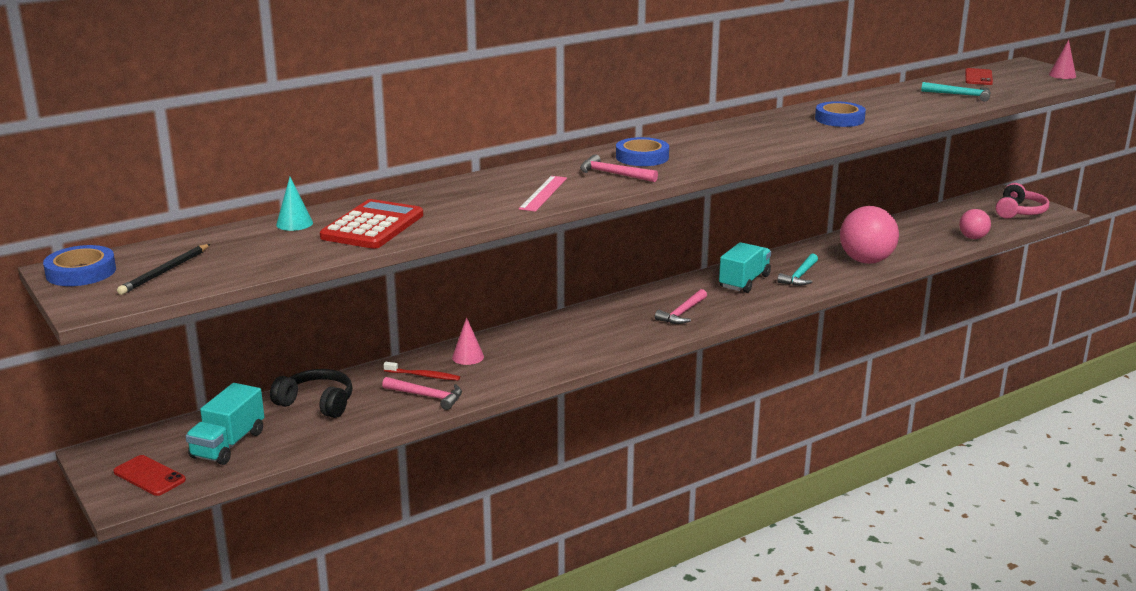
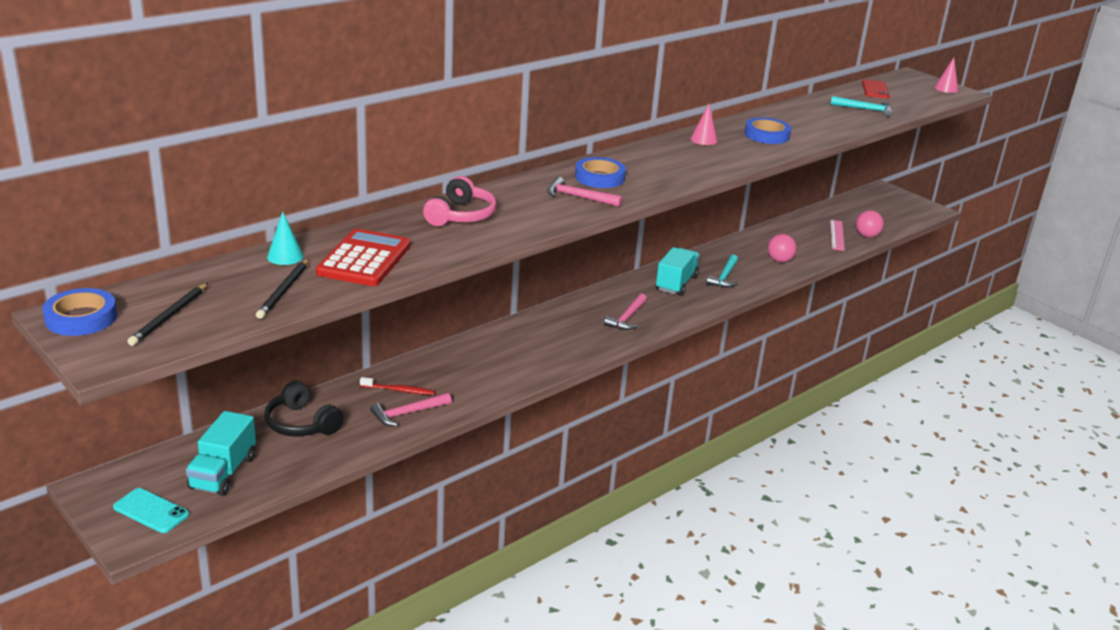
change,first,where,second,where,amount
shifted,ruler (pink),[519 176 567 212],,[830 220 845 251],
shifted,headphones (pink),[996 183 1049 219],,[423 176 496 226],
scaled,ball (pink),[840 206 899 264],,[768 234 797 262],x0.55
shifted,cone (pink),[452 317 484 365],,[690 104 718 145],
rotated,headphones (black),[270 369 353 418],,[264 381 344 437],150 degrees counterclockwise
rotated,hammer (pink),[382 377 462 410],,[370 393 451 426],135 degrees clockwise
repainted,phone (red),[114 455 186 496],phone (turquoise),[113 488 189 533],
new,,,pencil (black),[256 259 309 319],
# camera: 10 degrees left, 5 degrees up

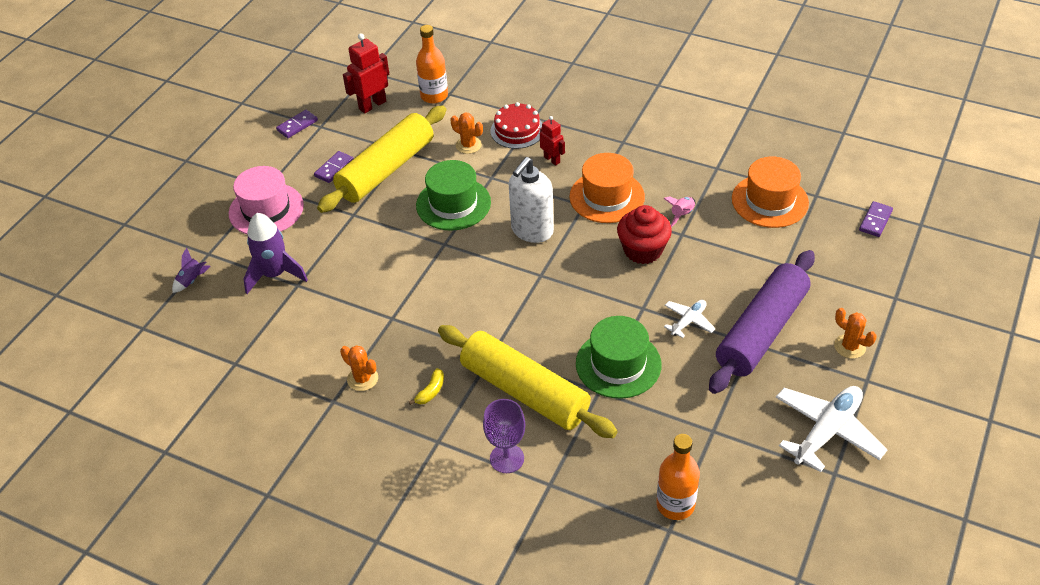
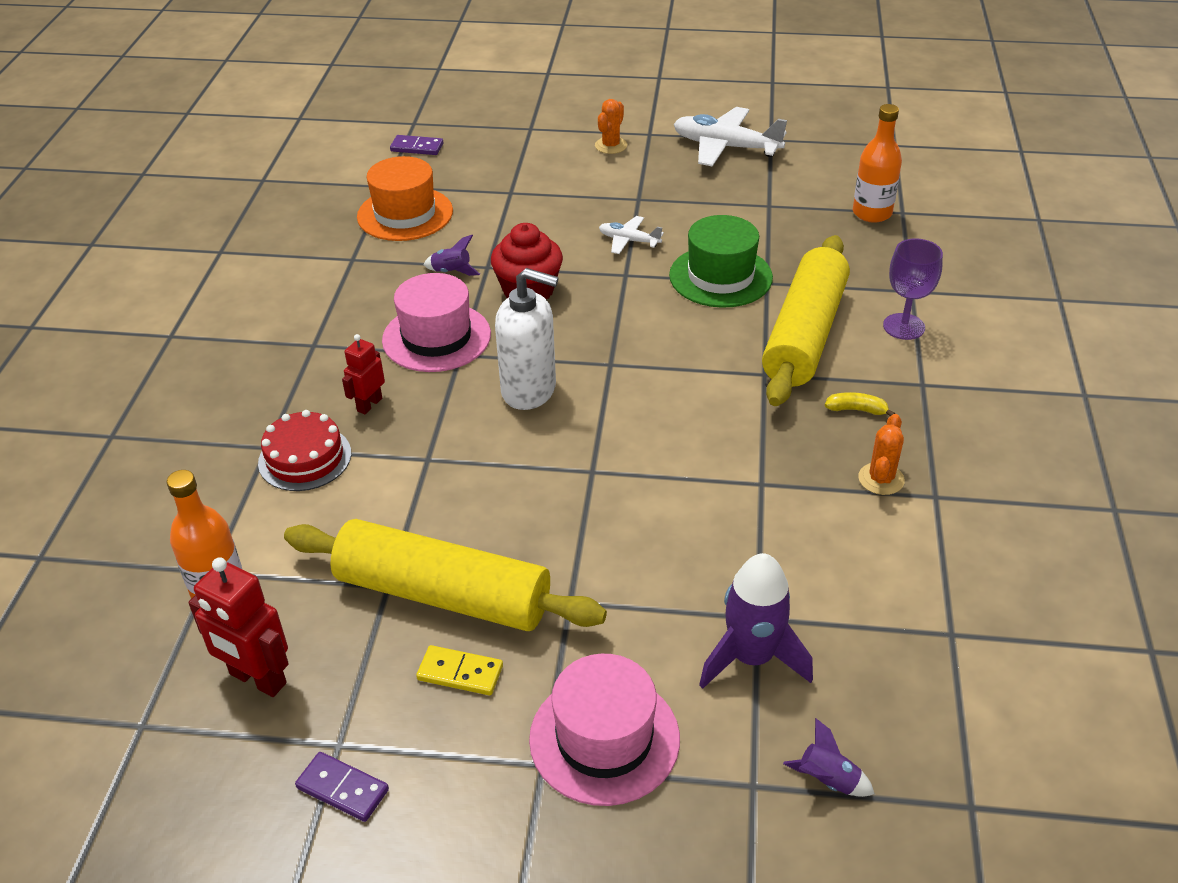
change,first,where,second,where,amount
gone,cactus (orange),[451 112 483 154],,,
repainted,domino (purple),[314 151 354 183],domino (yellow),[416 645 503 695],
repainted,hat (orange),[569 153 645 223],hat (pink),[382 273 491 372],
gone,hat (green),[416 160 491 231],,,
repainted,rocket (pink),[664 196 695 227],rocket (purple),[424 235 480 276],
gone,rolling pin (purple),[709 250 815 394],,,
# camera: 110 degrees left, 5 degrees down

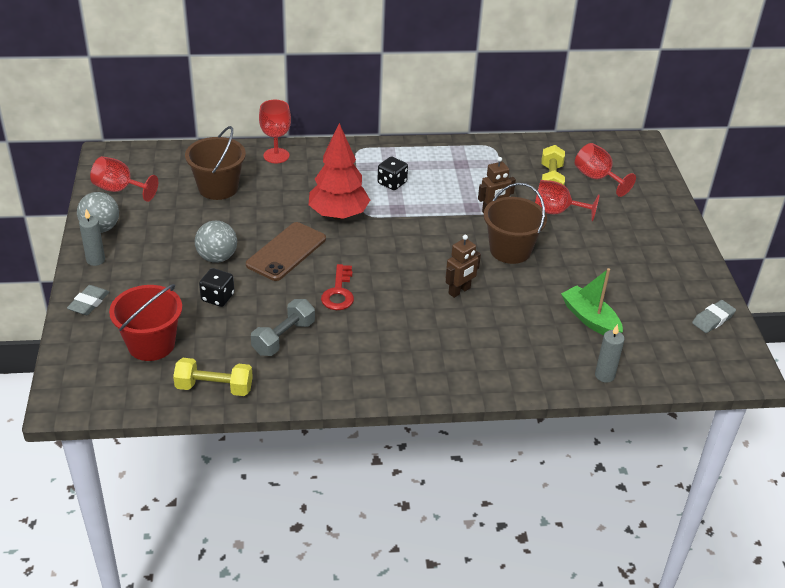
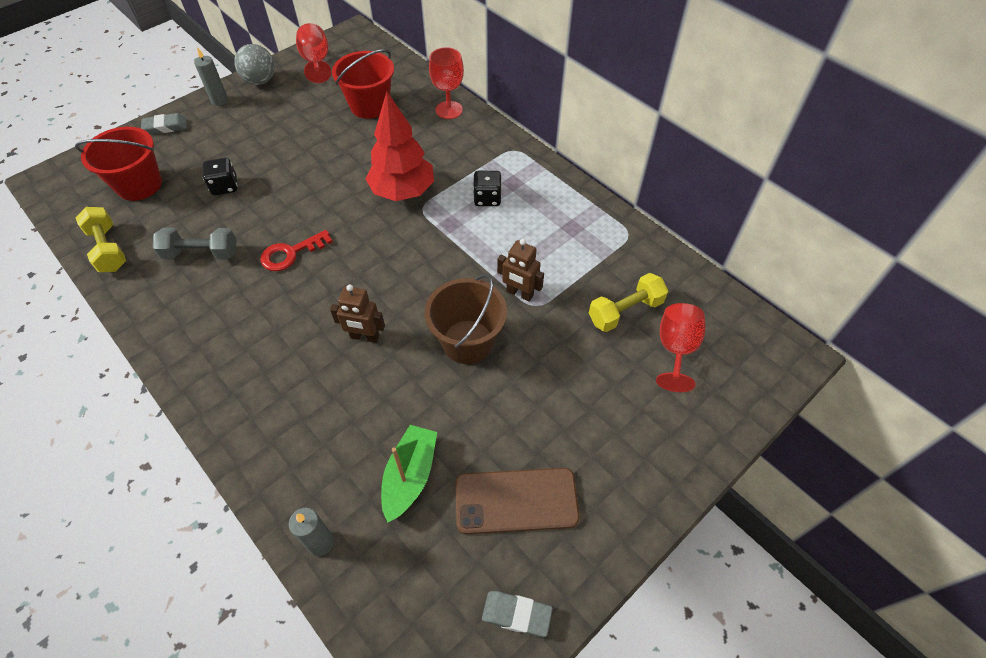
change,first,where,second,where,amount
repainted,bucket (brown),[185 126 246 200],bucket (red),[332 49 394 119],
gone,goblet (red),[535 180 600 221],,,
gone,ball (grey),[195 221 237 263],,,
shifted,phone (brown),[246 222 326 281],,[455 468 580 535],
# camera: 55 degrees right, 15 degrees up

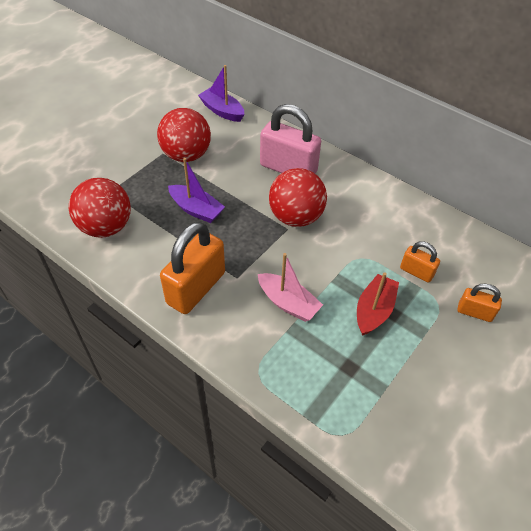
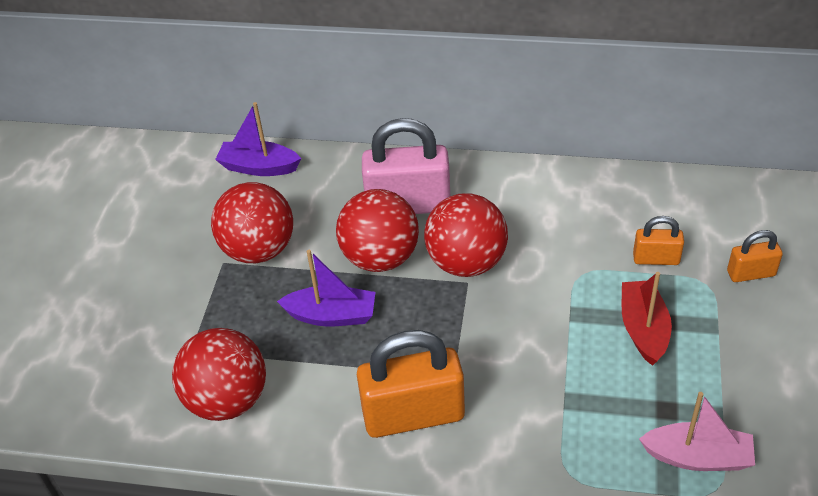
change,first,where,second,where,amount
rotated,padlock (orange),[160 222 225 314],,[357 330 465 438],75 degrees clockwise
shifted,boat (pink),[258 253 323 322],,[639 392 755 471],
new,,,ball (red),[336 189 419 272],
# camera: 25 degrees left, 5 degrees down

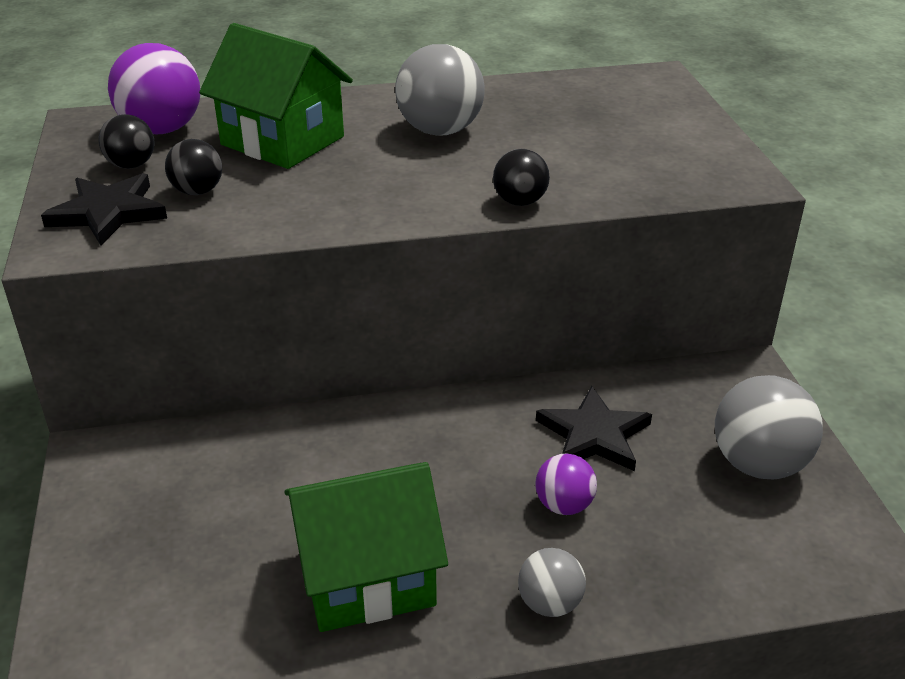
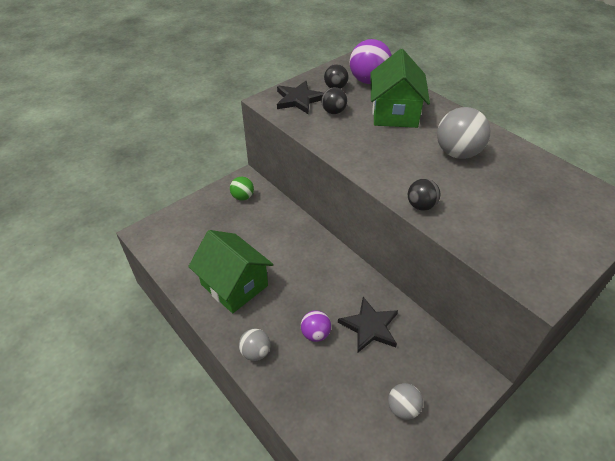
change,first,where,second,where,amount
scaled,ball (grey),[715 375 823 479],,[388 383 423 420],x0.57
new,,,ball (green),[230 177 254 201],
# camera: 60 degrees right, 10 degrees up

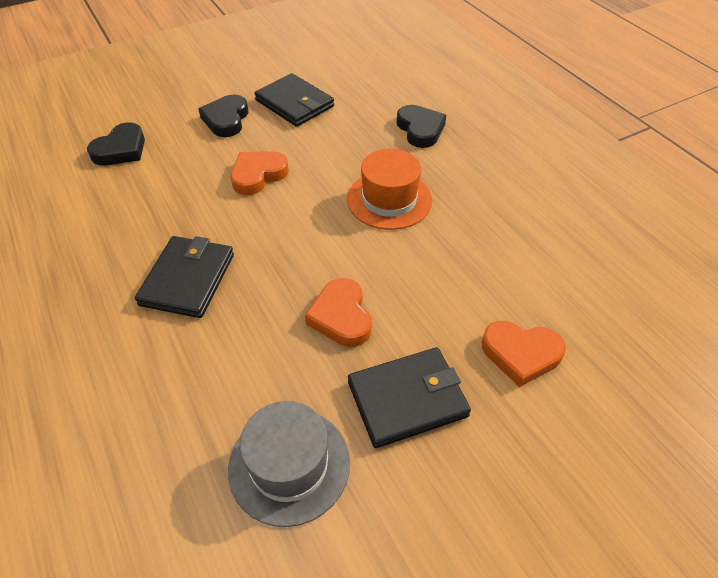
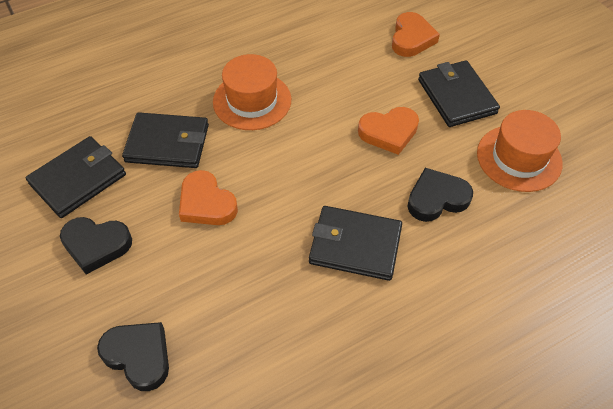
change,first,where,second,where,amount
shifted,heart (black),[397 105 446 148],,[407 168 473 222],
repainted,hat (grey),[228 401 350 527],hat (orange),[477 110 563 192],
new,,,wallet (black),[122 112 209 168],
# camera: 90 degrees left, 5 degrees up

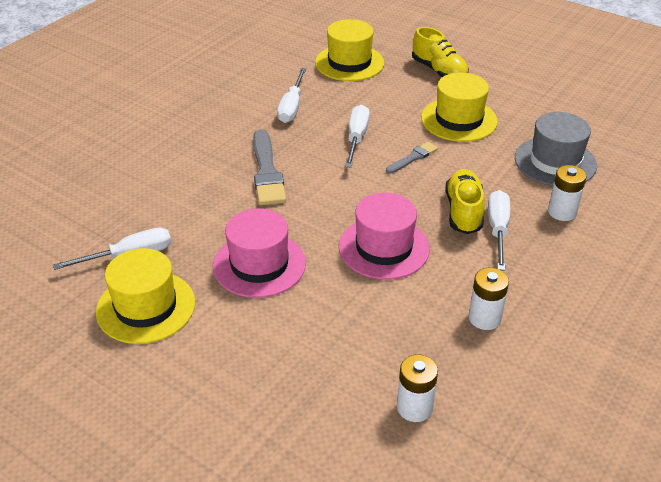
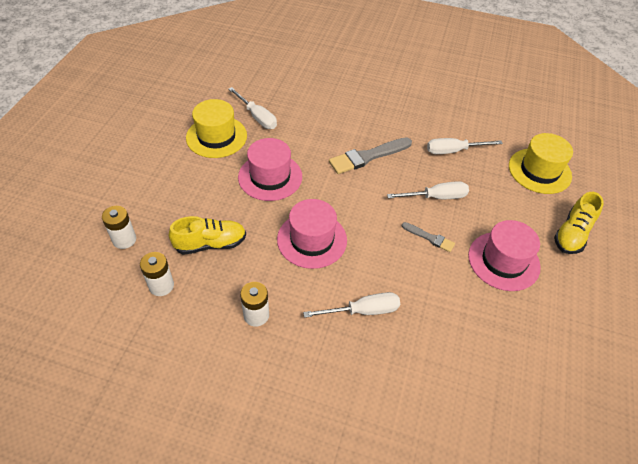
change,first,where,second,where,amount
repainted,hat (yellow),[421 72 498 142],hat (pink),[468 220 541 291],
gone,hat (grey),[515 112 597 186],,,
shifted,battery (white),[548 165 587 221],,[102 206 136 249],
shifted,shoe (yellow),[445 169 485 234],,[169 216 246 255],
# camera: 70 degrees right, 10 degrees up

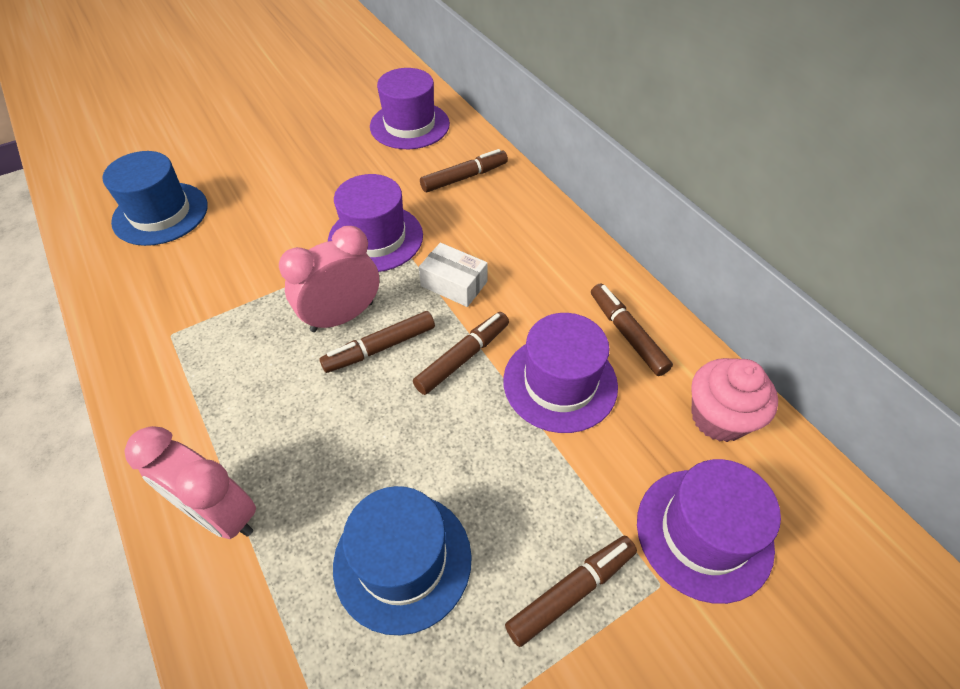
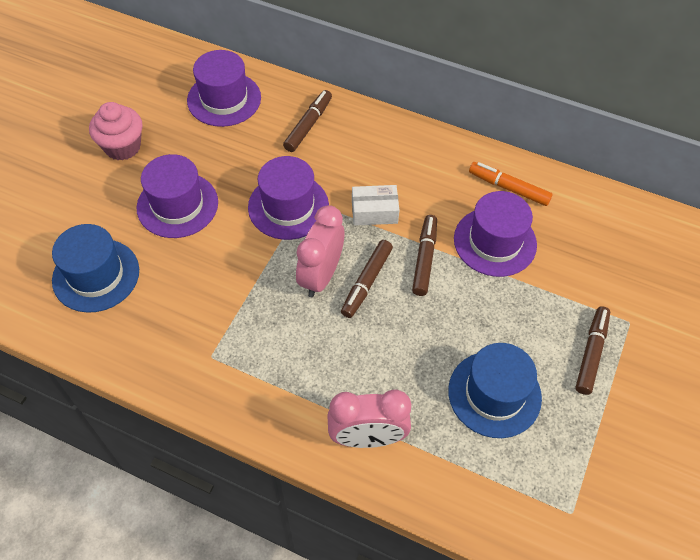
change,first,where,second,where,amount
repainted,marker (brown),[591 283 673 376],marker (orange),[469 162 553 206],
shifted,cupcake (pink),[691 358 778 442],,[89 102 143 160],
shifted,hat (purple),[637 459 781 604],,[137 154 218 238],
# camera: 35 degrees left, 5 degrees up

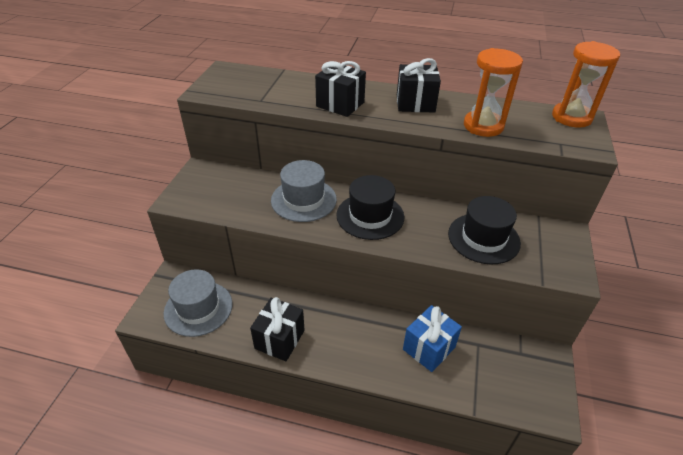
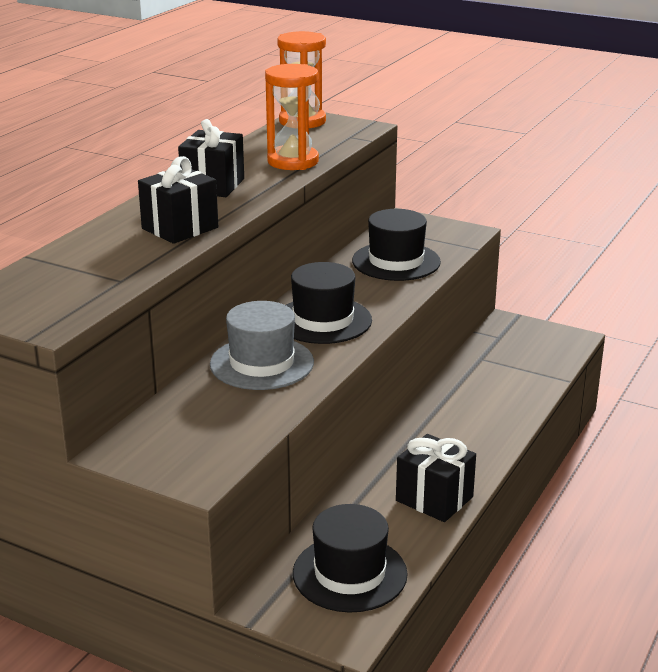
change,first,where,second,where,amount
repainted,hat (grey),[163 269 233 337],hat (black),[293 504 408 612],
gone,gift (blue),[403 305 462 372],,,
# camera: 75 degrees left, 15 degrees down

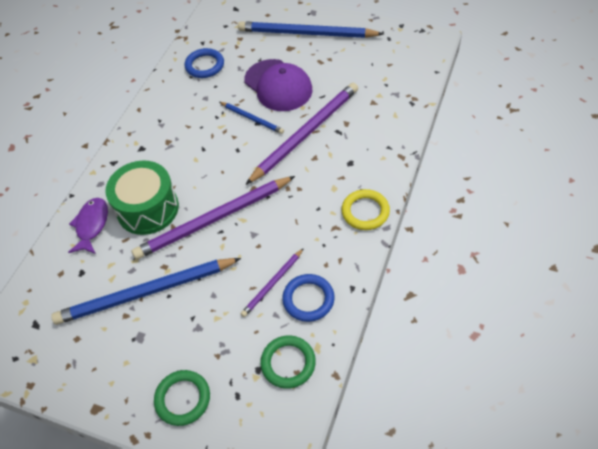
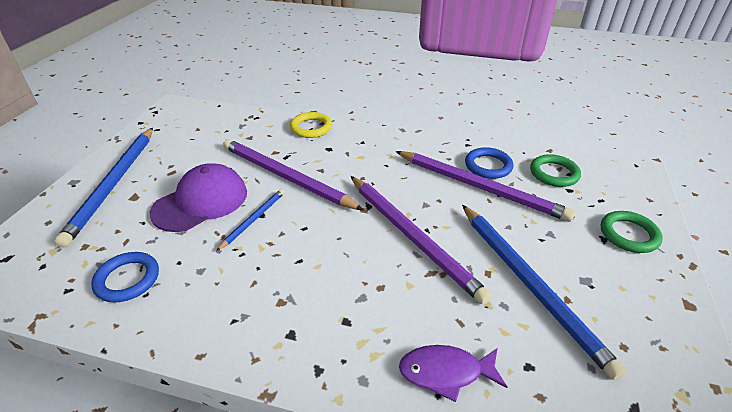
change,first,where,second,where,amount
gone,drum (green),[105 161 179 235],,,
shifted,ring (yellow),[341 189 390 230],,[290 112 332 138],
scaled,pencil (purple),[241 248 304 317],,[395 151 575 222],x2.02
# camera: 100 degrees left, 15 degrees down

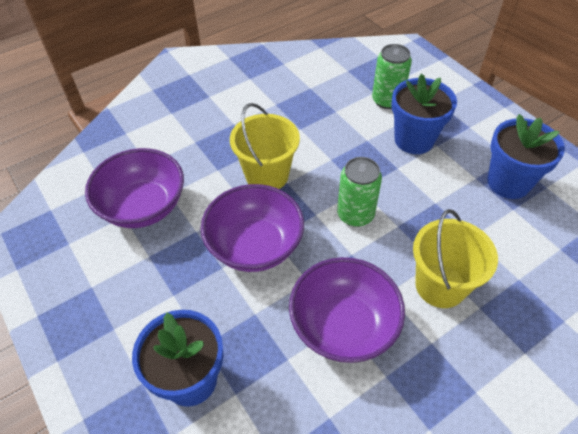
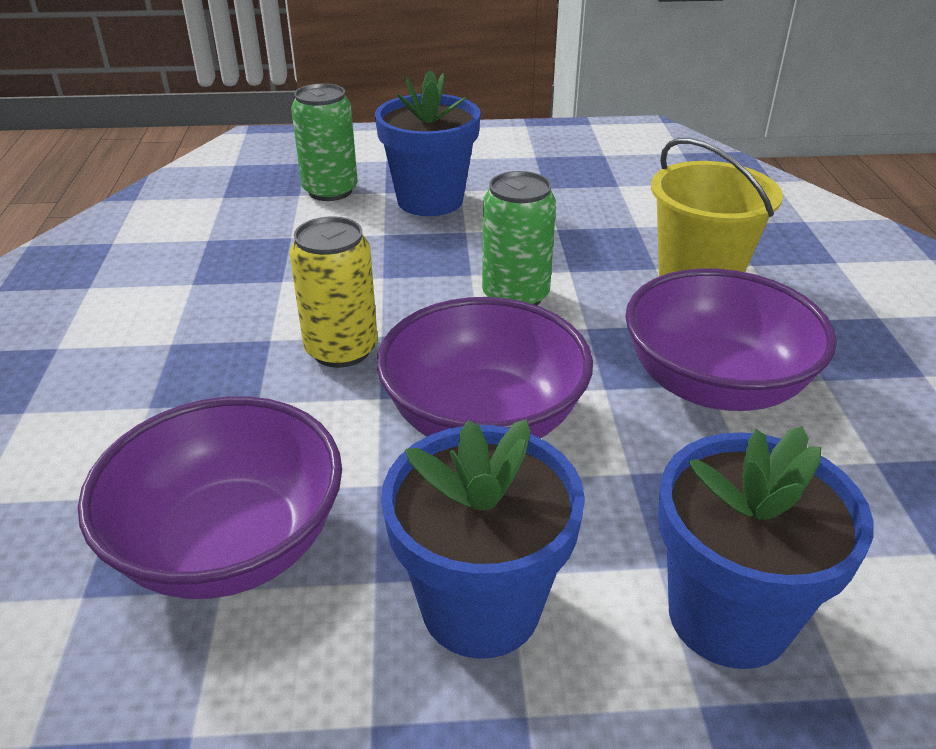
change,first,where,second,where,amount
swapped,bucket (yellow),[230 103 300 189],can (yellow),[290 217 378 368],
shifted,flower pot (blue),[487 114 565 199],,[381 419 585 659],
# camera: 60 degrees left, 15 degrees down

